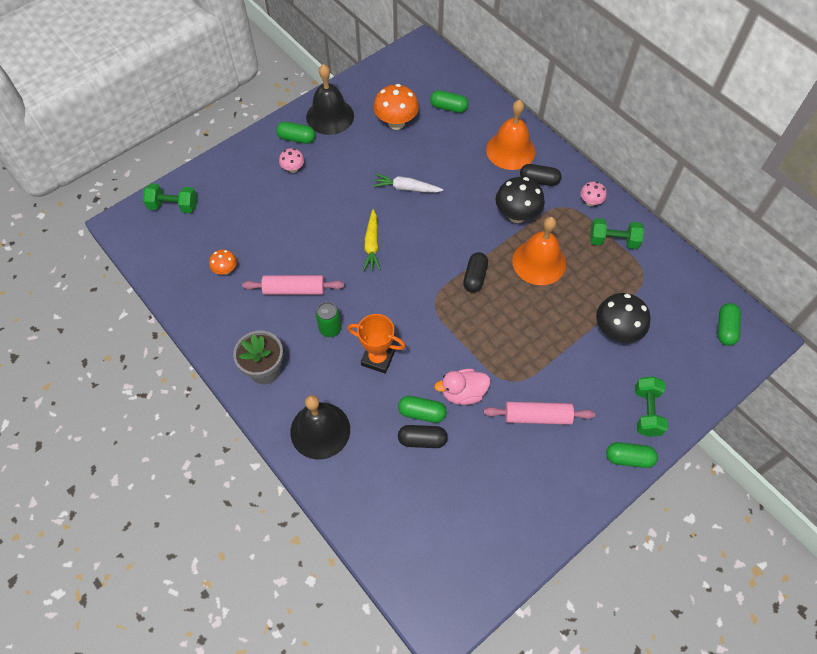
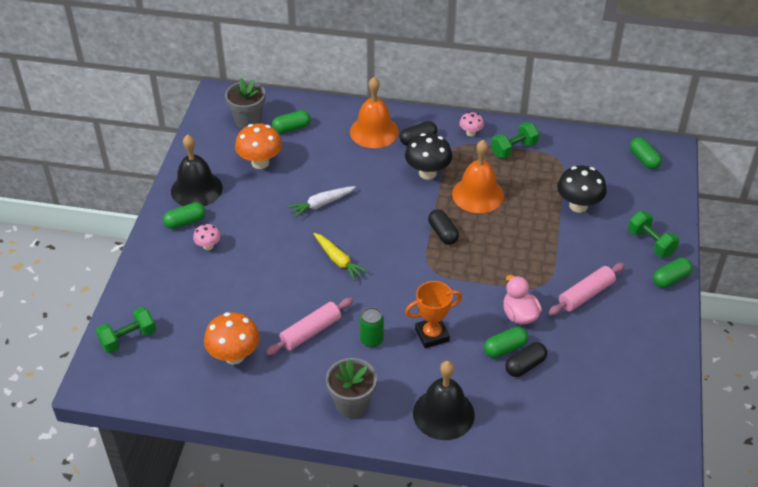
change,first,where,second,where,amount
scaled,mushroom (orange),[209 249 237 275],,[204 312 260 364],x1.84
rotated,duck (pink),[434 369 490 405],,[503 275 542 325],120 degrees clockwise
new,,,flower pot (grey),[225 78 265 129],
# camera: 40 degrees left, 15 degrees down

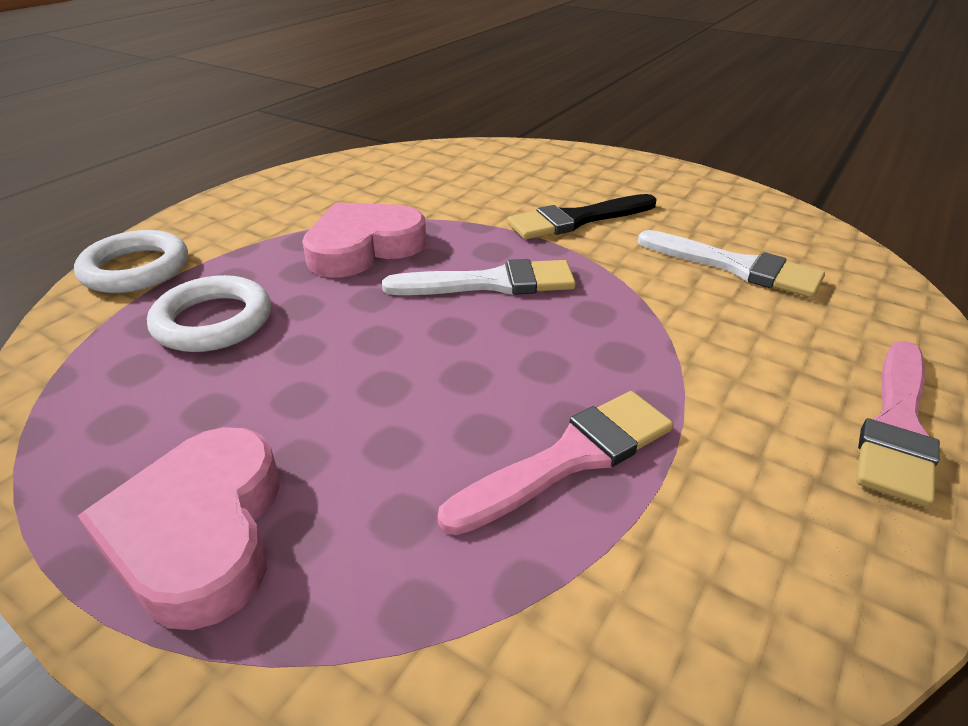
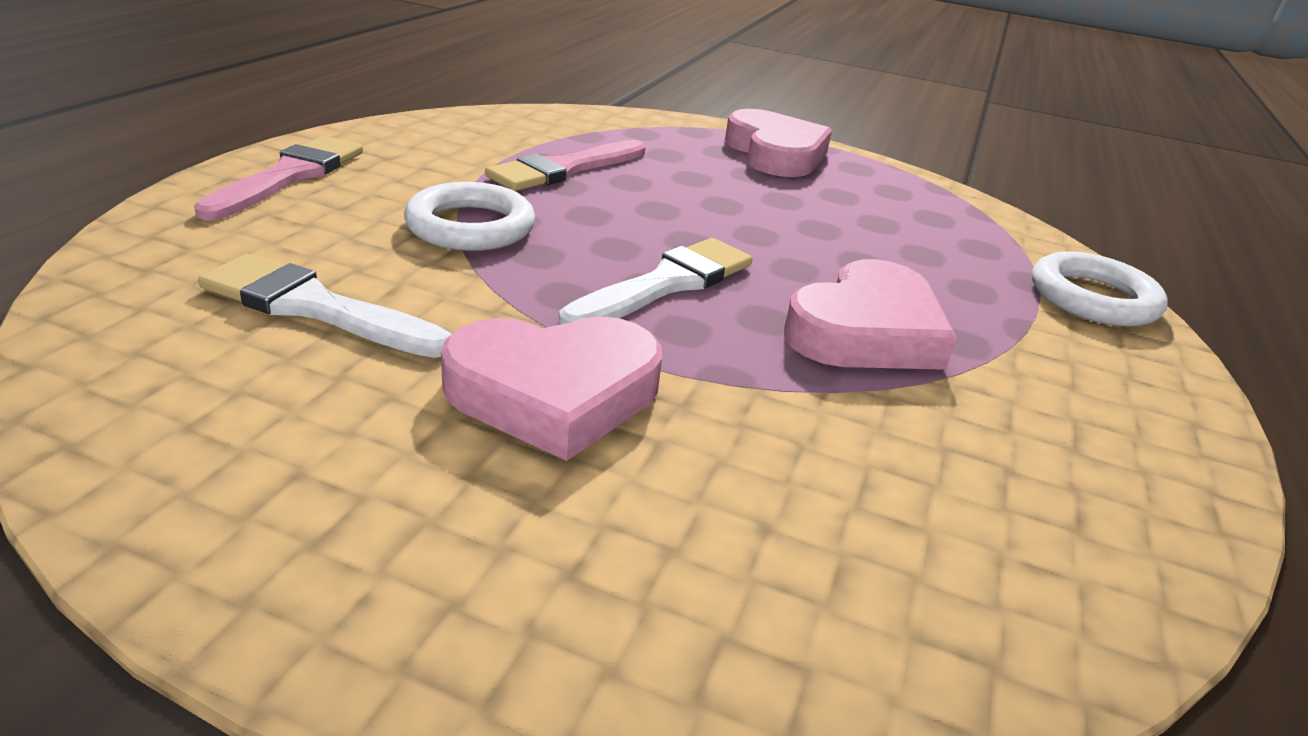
change,first,where,second,where,amount
swapped,brush (black),[507 194 656 240],heart (pink),[441 316 662 461],
rotated,brush (white),[382 259 576 295],,[559 238 752 325],150 degrees clockwise
shifted,ring (white),[147 275 271 352],,[404 182 535 251],
# camera: 165 degrees right, 5 degrees down

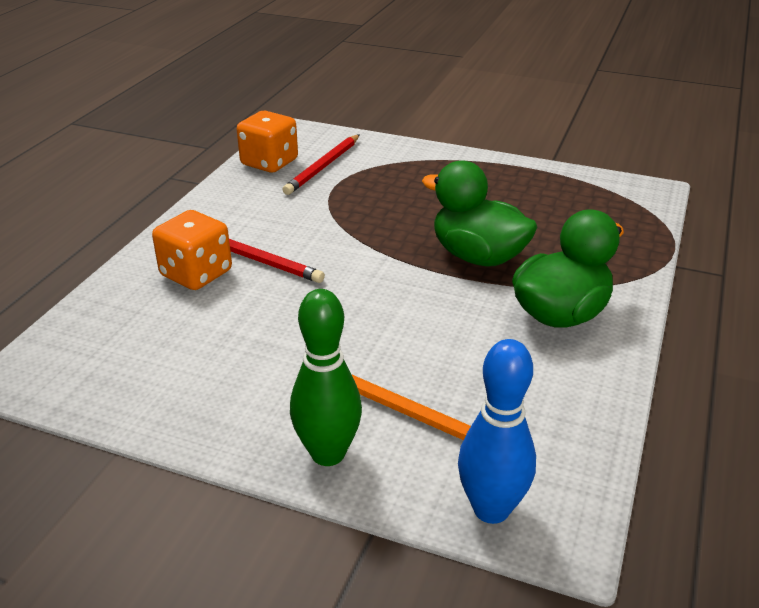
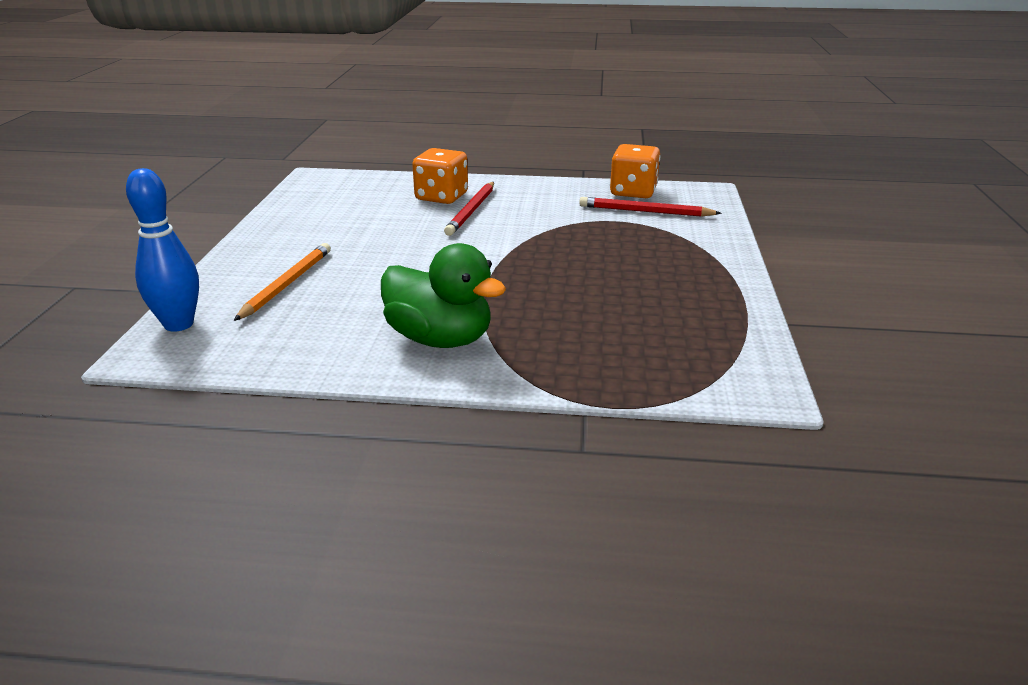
change,first,where,second,where,amount
gone,duck (green),[422 161 537 267],,,
gone,bowling pin (green),[290 289 362 466],,,
# camera: 75 degrees right, 5 degrees down

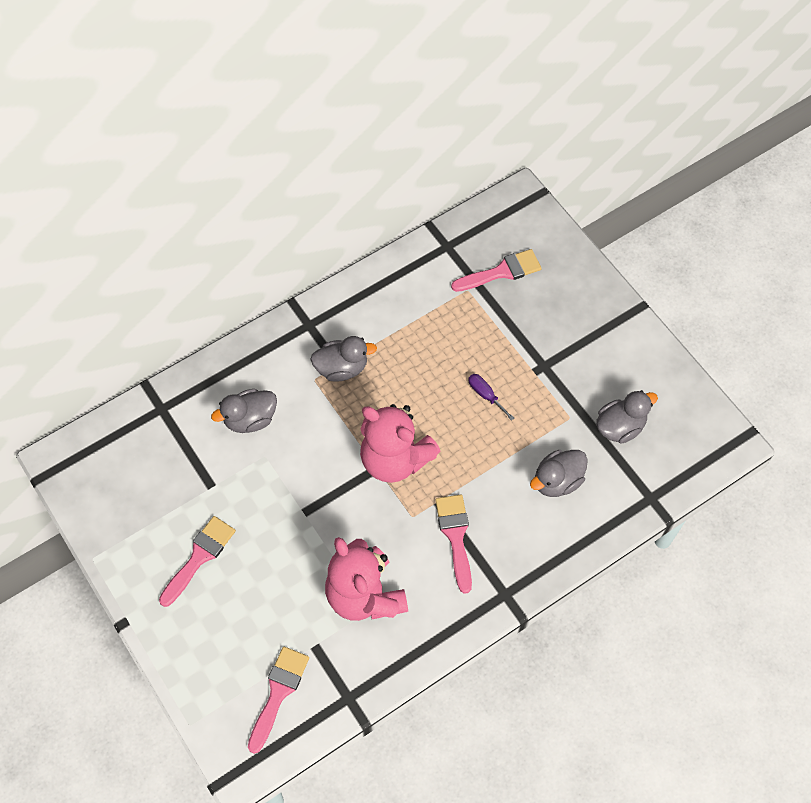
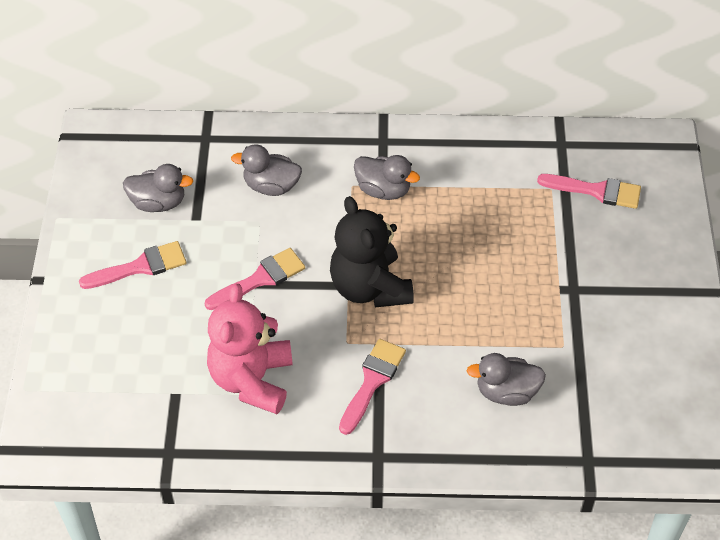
change,first,where,second,where,amount
gone,screwdriver (purple),[468 374 514 421],,,
shifted,duck (grey),[596 390 658 444],,[123 164 193 212],
repainted,teddy bear (pink),[360 404 441 483],teddy bear (black),[330 196 414 308],
shifted,brush (pink),[248 647 309 754],,[205 248 305 310],
# camera: 35 degrees right, 10 degrees down

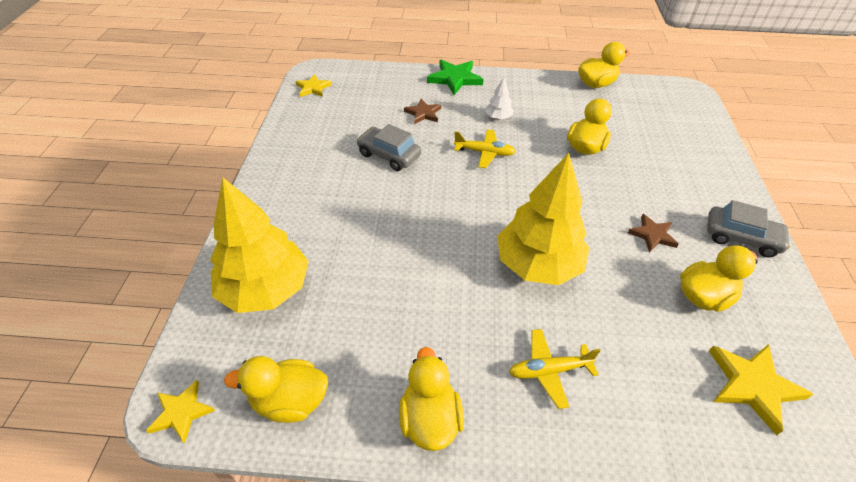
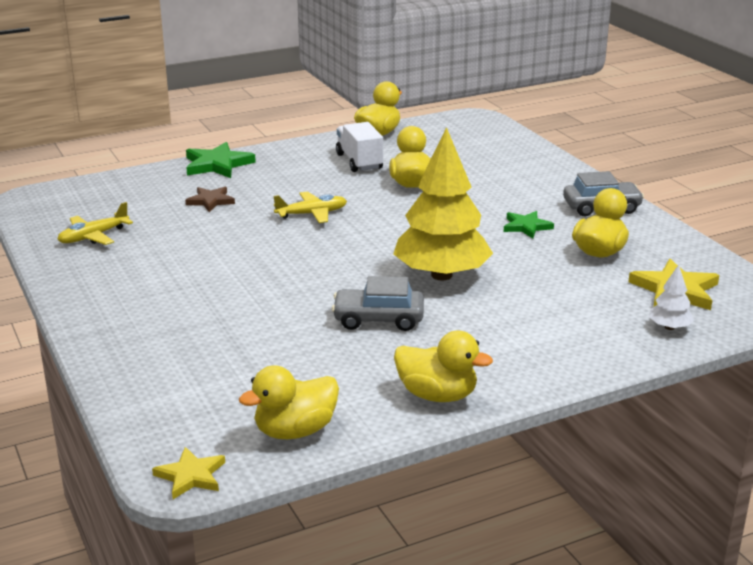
change,first,where,second,where,amount
gone,star (yellow),[295 74 332 97],,,
shifted,tree (white),[485 78 514 120],,[649 265 694 330],
shifted,car (grey),[356 124 421 171],,[332 276 424 331],
gone,tree (yellow),[210 178 309 313],,,
repainted,star (brown),[628 214 679 252],star (green),[504 211 554 239],
shifted,plane (yellow),[509 329 601 409],,[57 202 133 245],
rotated,duck (yellow),[399 347 464 451],,[394 331 493 402],150 degrees clockwise
new,,,truck (white),[336 122 383 172],
# camera: 30 degrees left, 20 degrees down

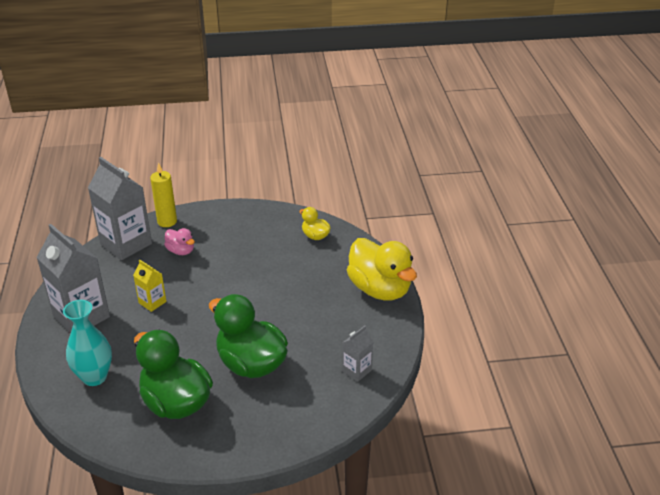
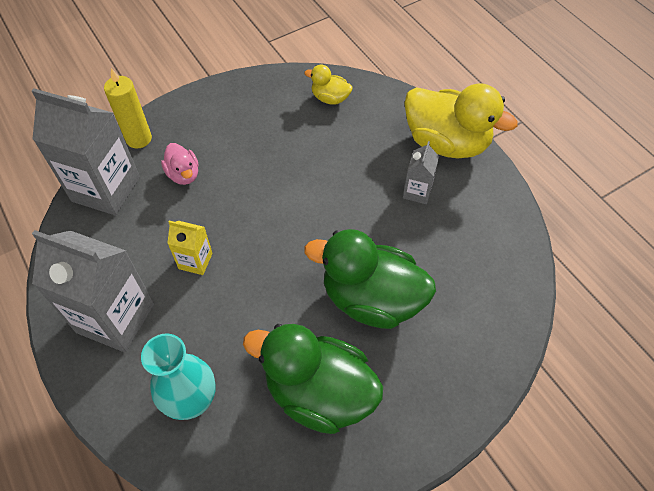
change,first,where,second,where,amount
rotated,duck (pink),[164 228 195 255],,[161 143 199 185],45 degrees clockwise
shifted,carton (grey),[342 326 373 382],,[403 141 439 204],
# camera: 25 degrees left, 20 degrees up

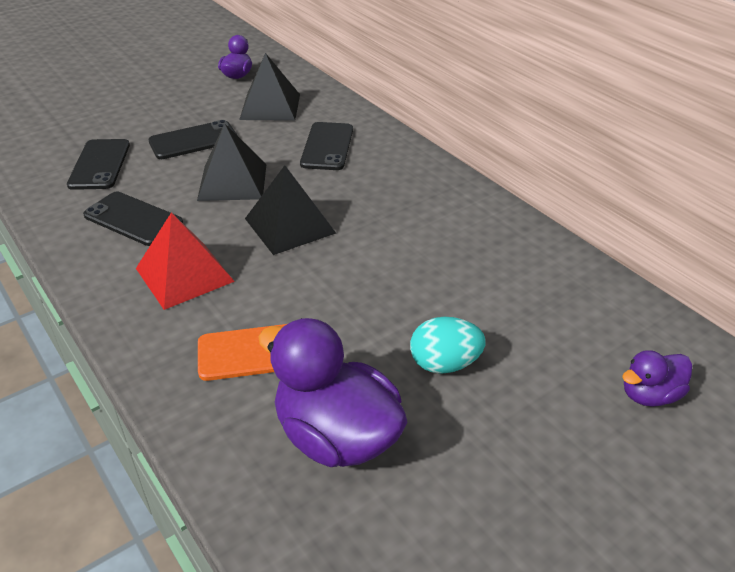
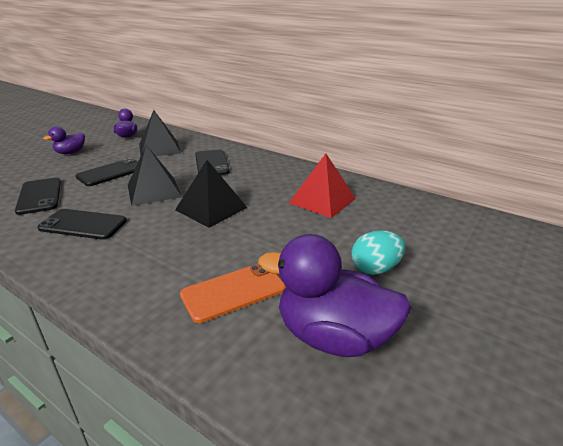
change,first,where,second,where,amount
shifted,pyramid (red),[136 212 235 310],,[289 153 356 218],
shifted,duck (purple),[622 350 692 407],,[43 126 85 154],
# camera: 20 degrees left, 10 degrees down

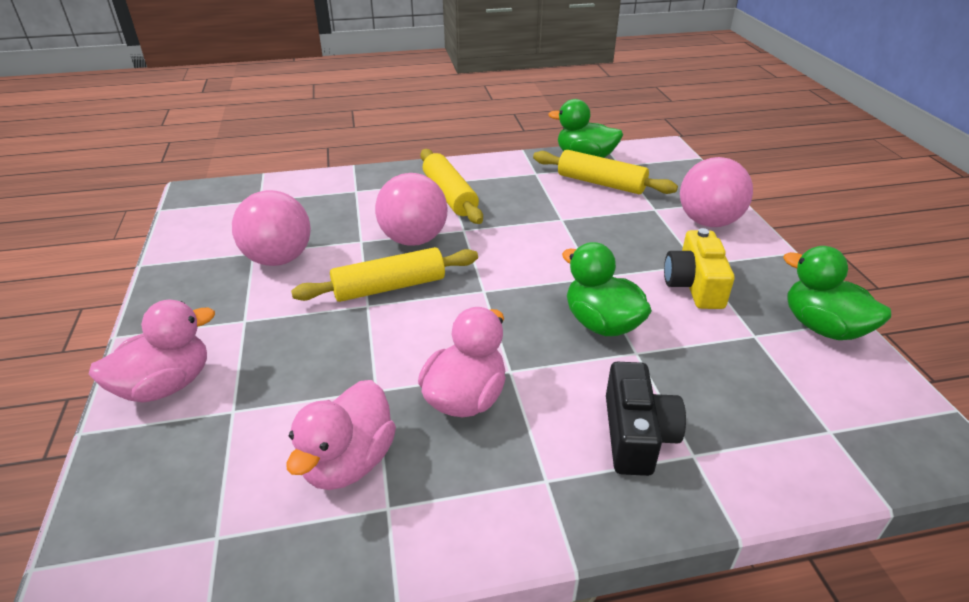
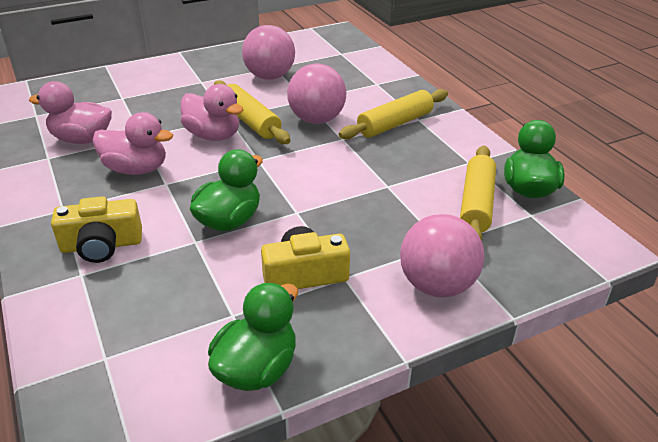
change,first,where,second,where,amount
shifted,duck (pink),[89 300 215 403],,[181 84 243 141],
repainted,camera (black),[606 362 686 476],camera (yellow),[51 196 142 263],
# camera: 75 degrees right, 0 degrees up

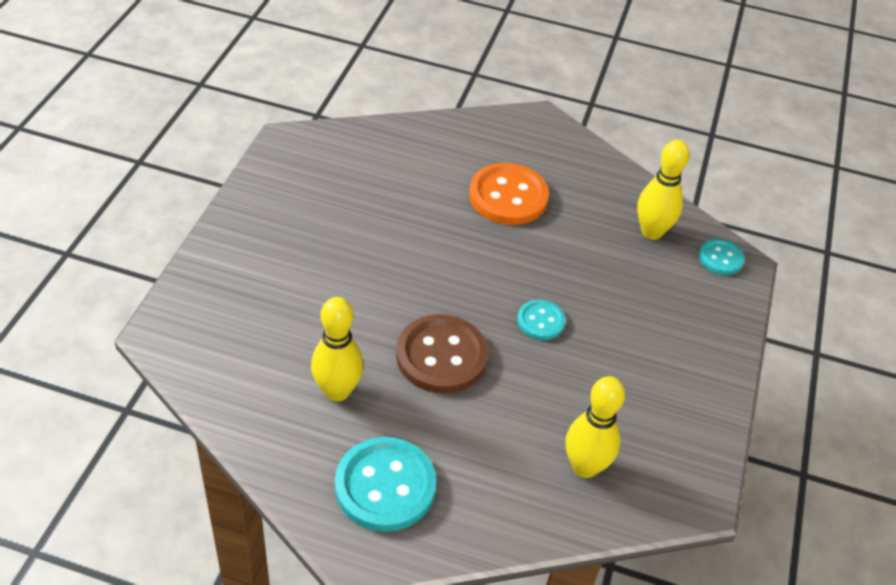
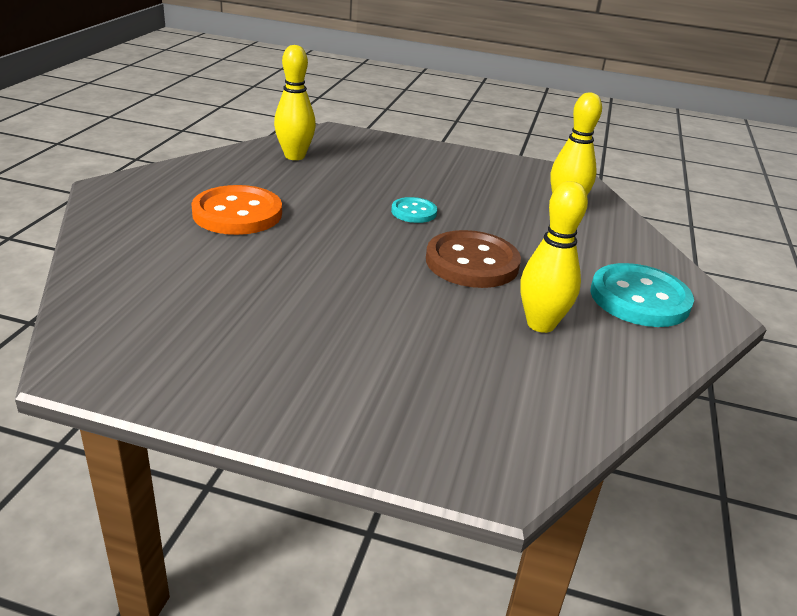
change,first,where,second,where,amount
gone,button (turquoise),[699 239 744 275],,,
# camera: 90 degrees left, 15 degrees down

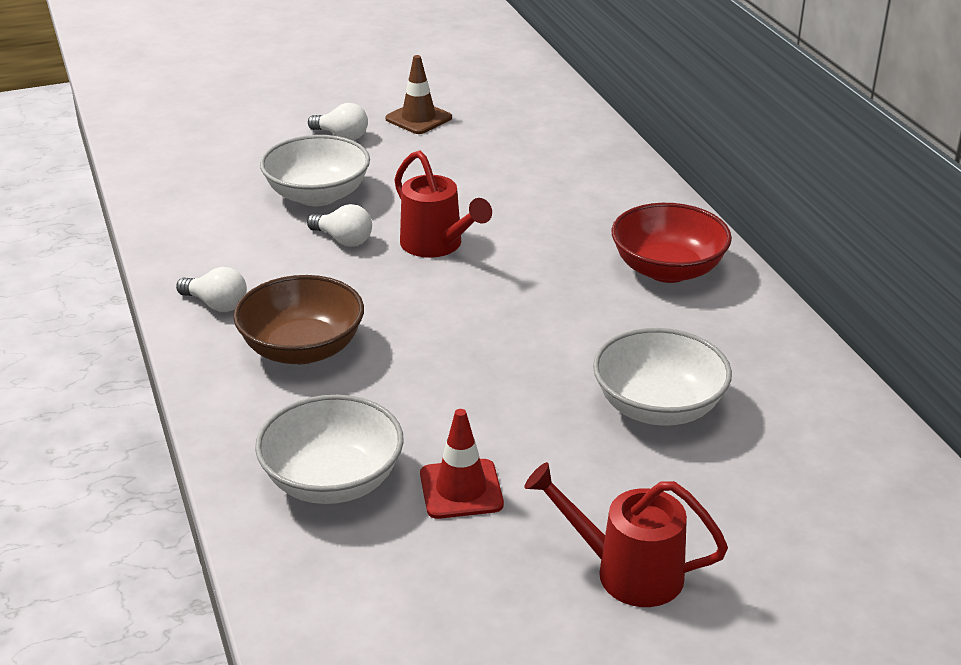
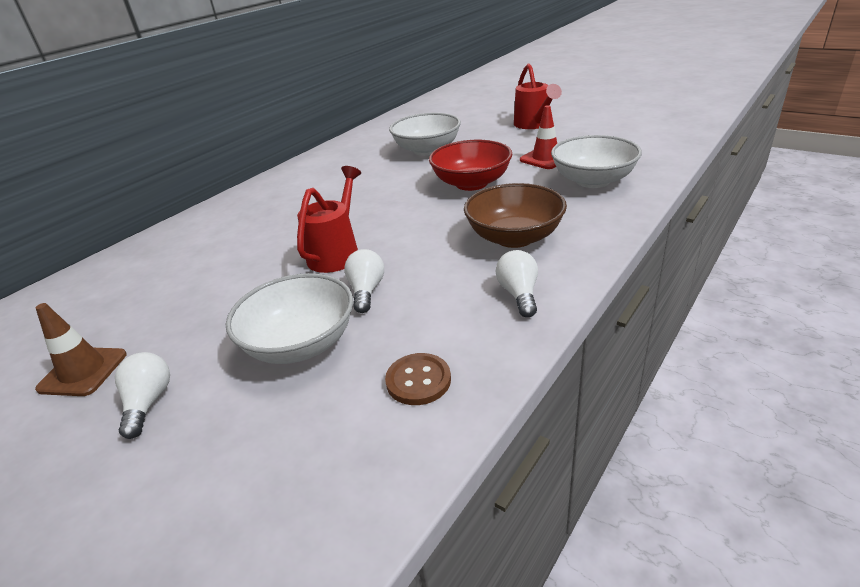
change,first,where,second,where,amount
shifted,bowl (red),[611 203 732 283],,[429 140 513 191],
new,,,button (brown),[385 353 451 405],
# camera: 120 degrees left, 0 degrees up

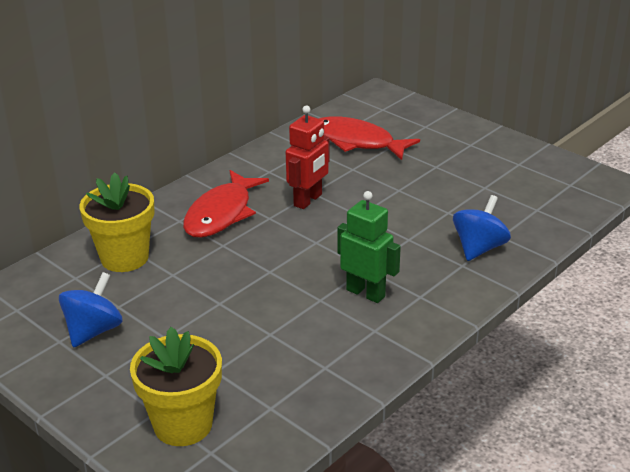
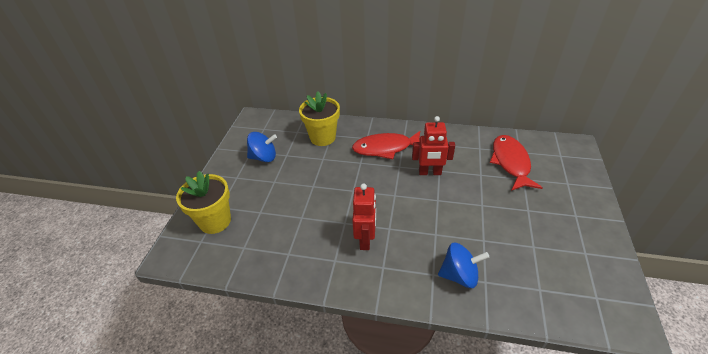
change,first,where,second,where,amount
repainted,robot (green),[337 191 401 303],robot (red),[352 184 376 250],
# camera: 60 degrees right, 10 degrees up

